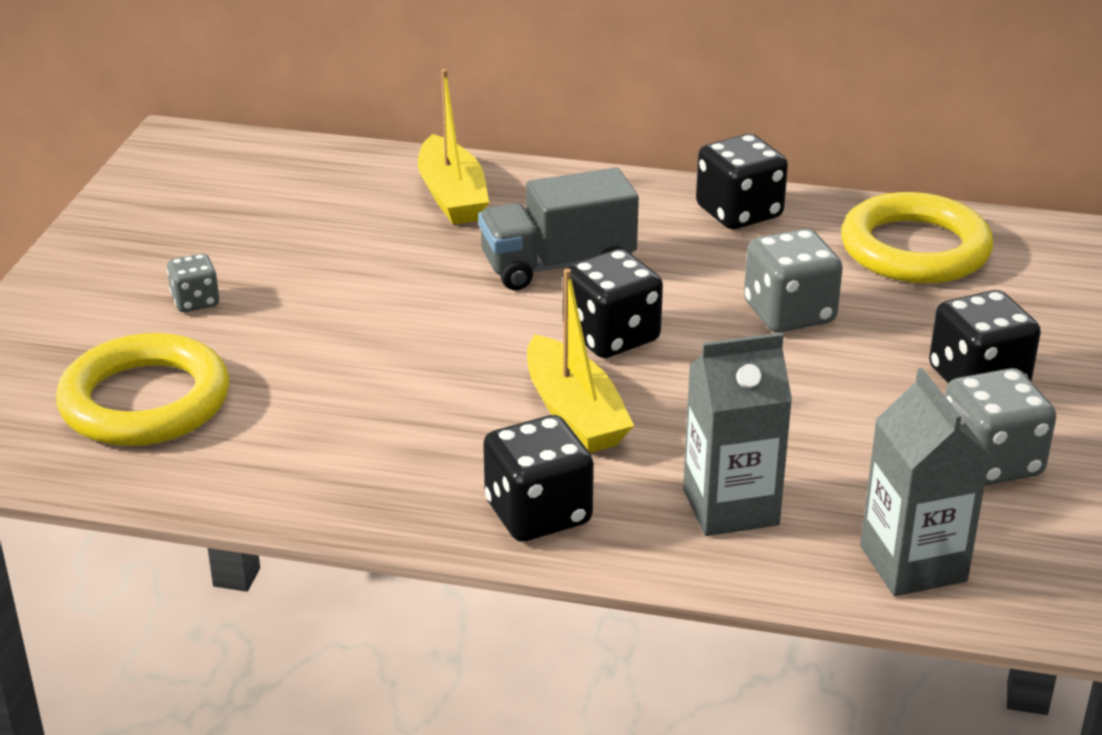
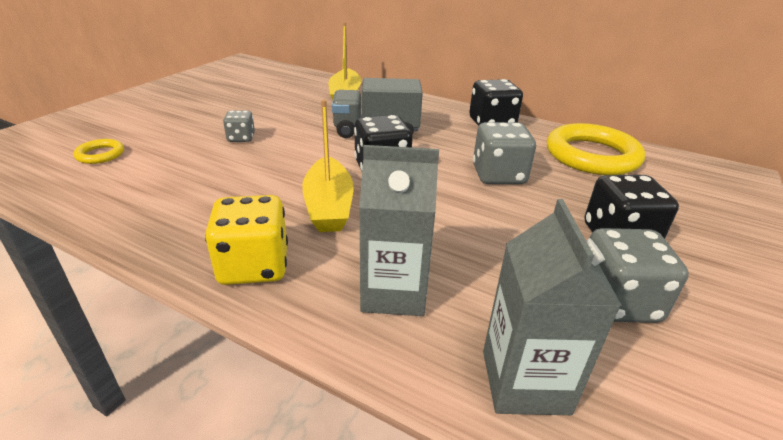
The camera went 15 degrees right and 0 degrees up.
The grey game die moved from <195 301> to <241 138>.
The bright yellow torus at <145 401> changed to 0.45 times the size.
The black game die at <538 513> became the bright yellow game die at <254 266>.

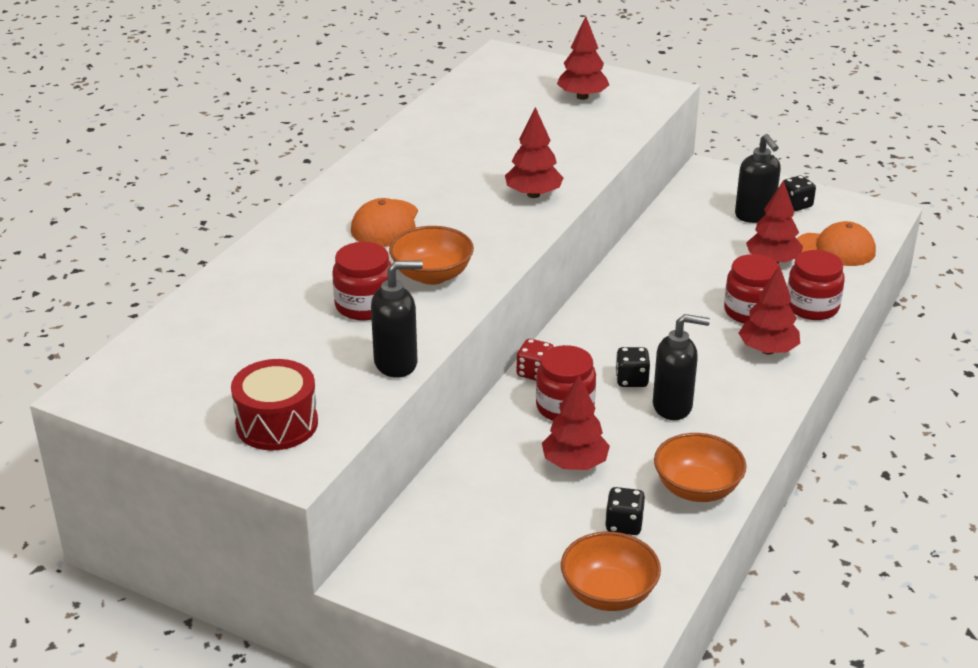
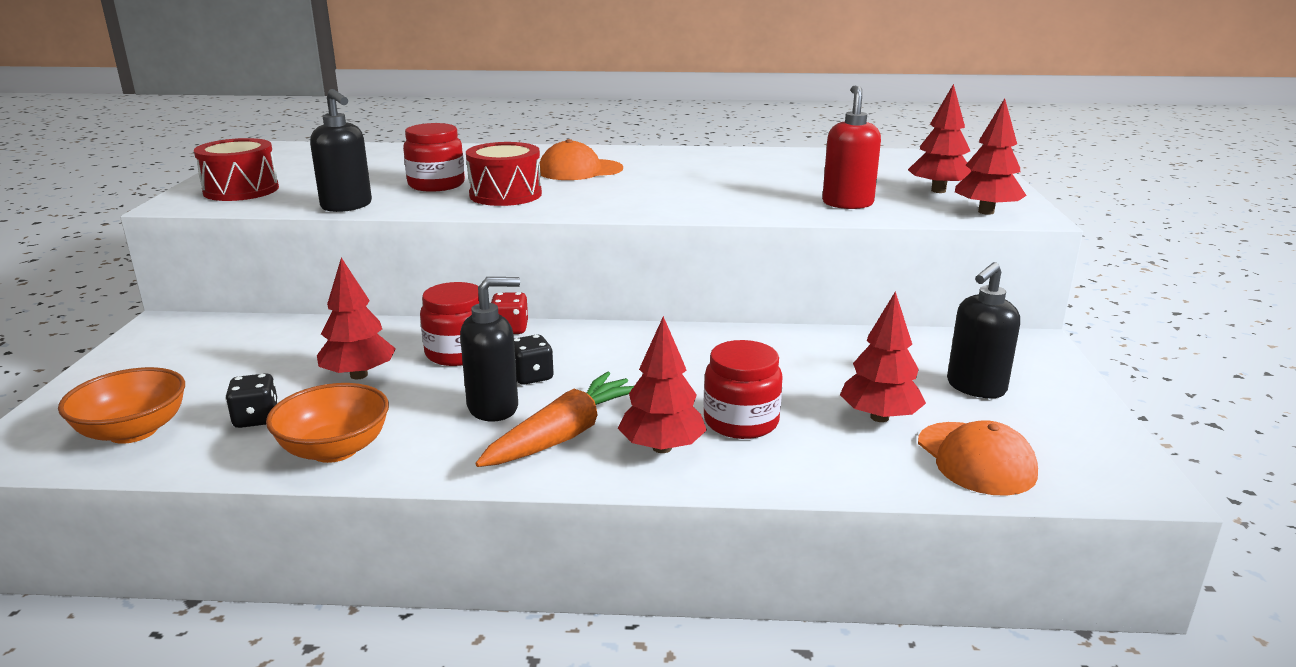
The camera went 65 degrees right and 10 degrees down.
The crimson toy tree moved from <533 194> to <986 212>.
The black game die at <796 205> disappeared.
The bright orange bowl at <432 275> was replaced by the crimson drum at <505 195>.
The crimson preserve jar at <812 307> disappeared.
The black soap pump at <673 406> turned 90 degrees counterclockwise.
The crimson soap pump at <847 203> appeared.
The bright orange carrot at <564 435> appeared.

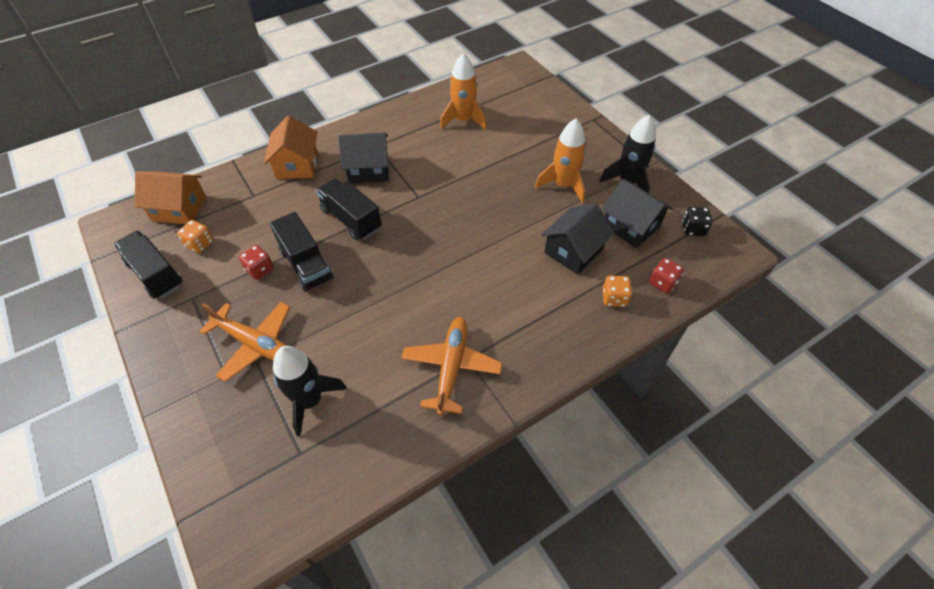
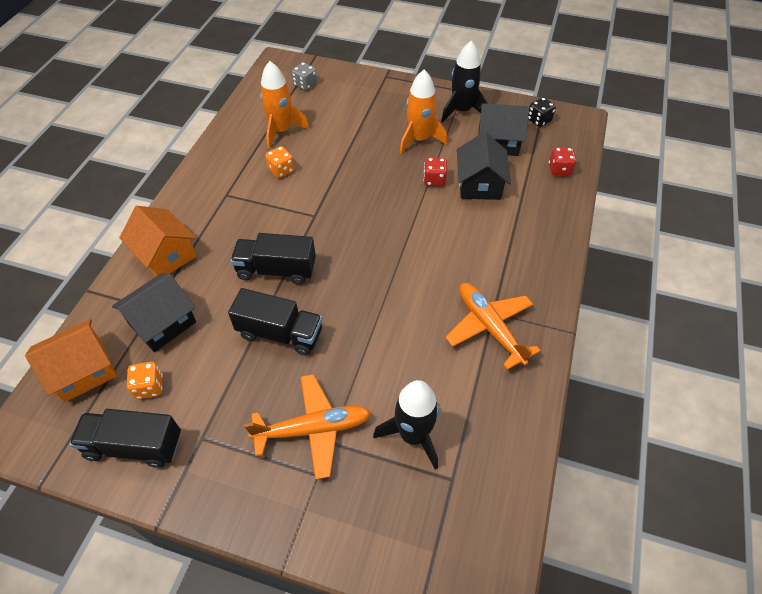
The camera went 40 degrees left and 0 degrees up.
The black cottage moved from <368 169> to <162 323>.
The crimson game die moved from <260 269> to <434 180>.
The bright orange game die moved from <614 298> to <281 170>.
The grey game die at <305 85> appeared.

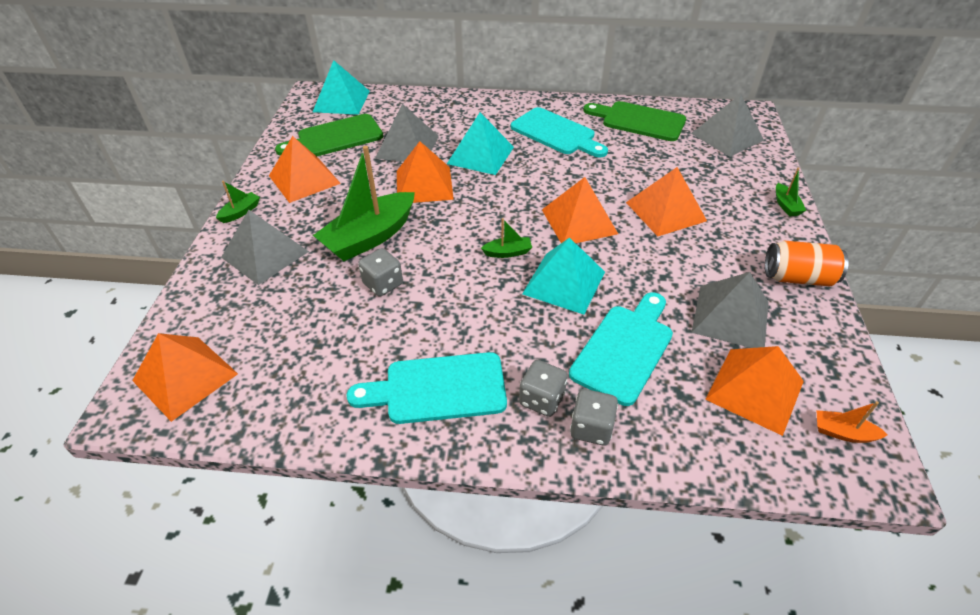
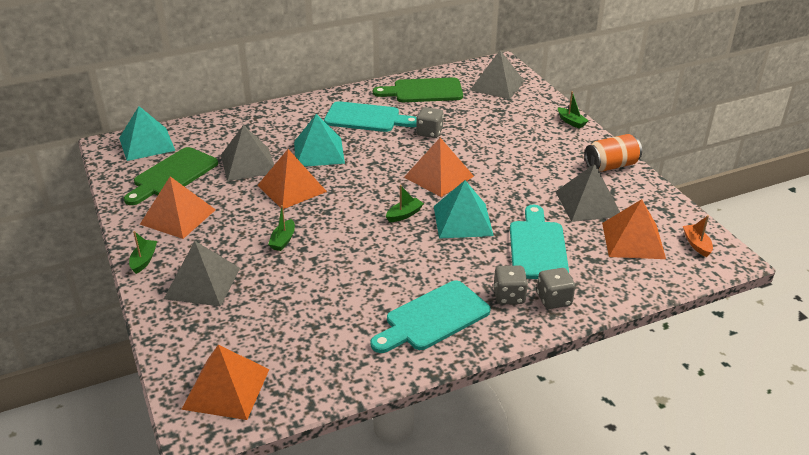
The camera went 30 degrees left and 10 degrees down.
The leaf-green sailboat at <370 237> changed to 0.44 times the size.
The bright orange pyramid shape at <666 211> disappeared.
The grey game die moved from <383 284> to <429 132>.
The bright orange sailboat at <843 433> turned 90 degrees clockwise.

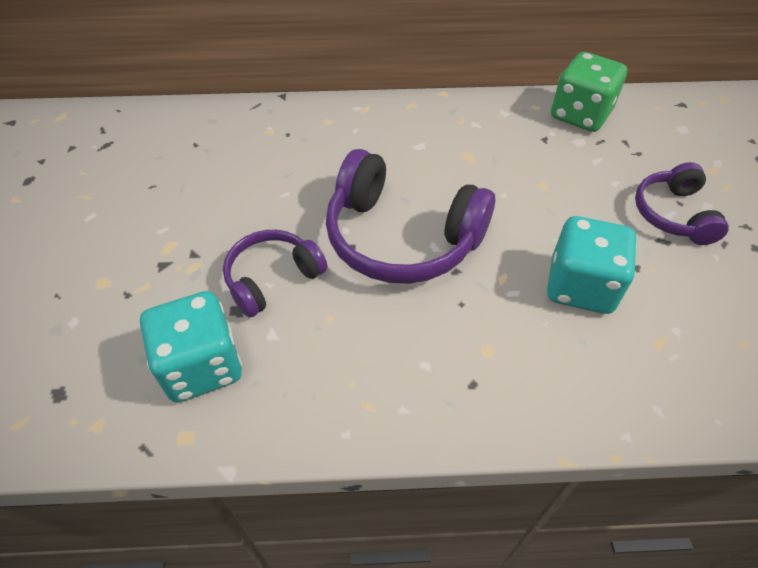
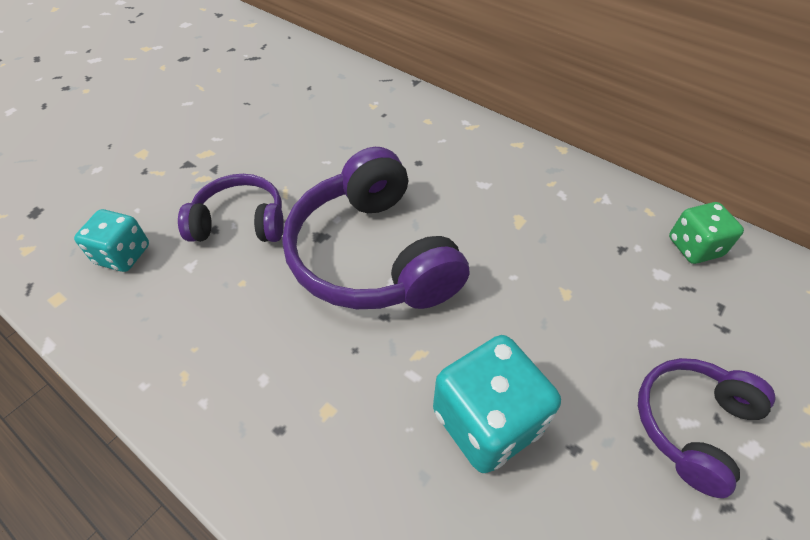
The camera went 40 degrees right and 0 degrees up.
The leaf-green game die at <580 115> changed to 0.62 times the size.
The teal game die at <202 366> changed to 0.62 times the size.

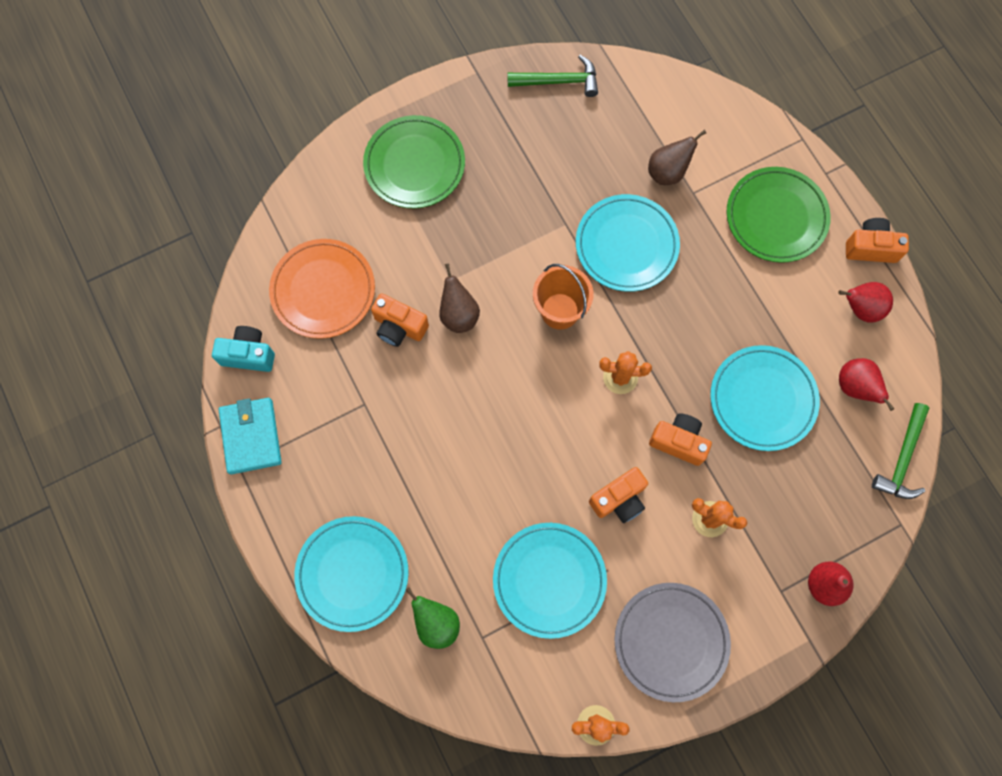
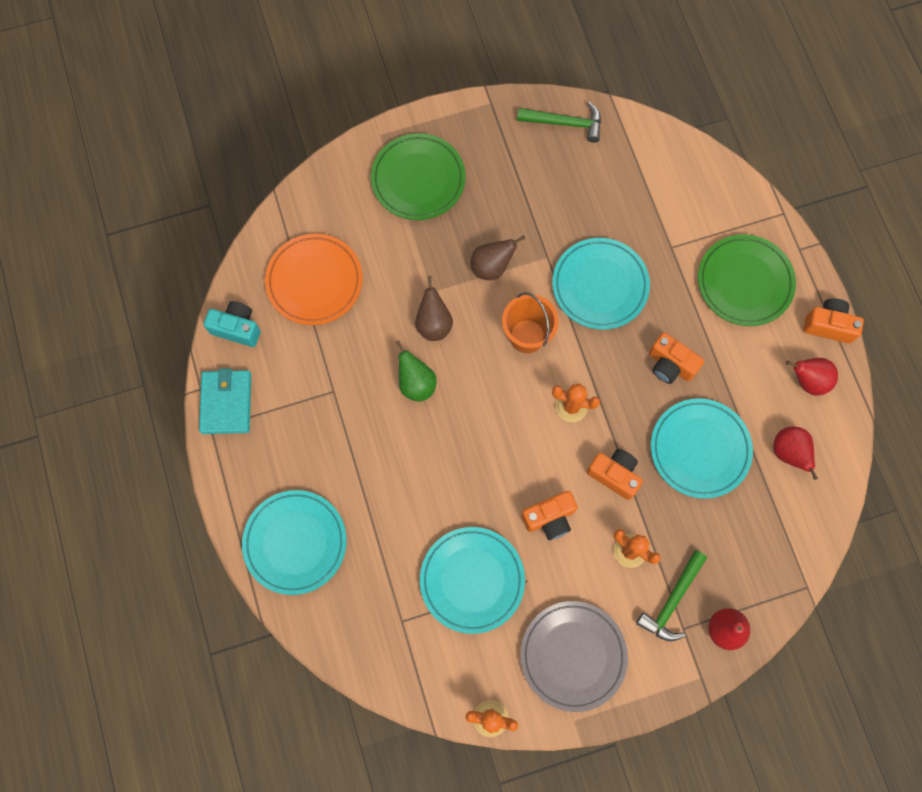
The camera went 10 degrees right and 0 degrees up.
The brown toy pear moved from <668 172> to <491 267>.
The bright orange camera moved from <399 327> to <670 365>.
The leaf-green claw hammer moved from <902 458> to <672 600>.
The leaf-green toy pear moved from <436 623> to <416 383>.

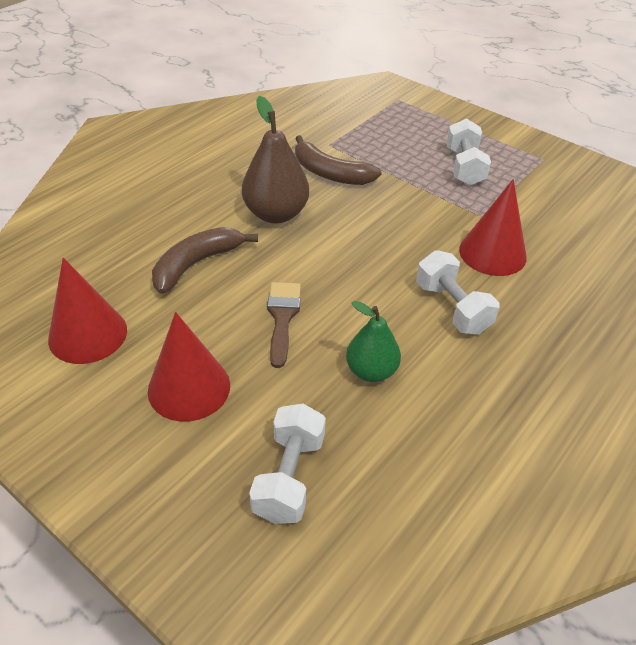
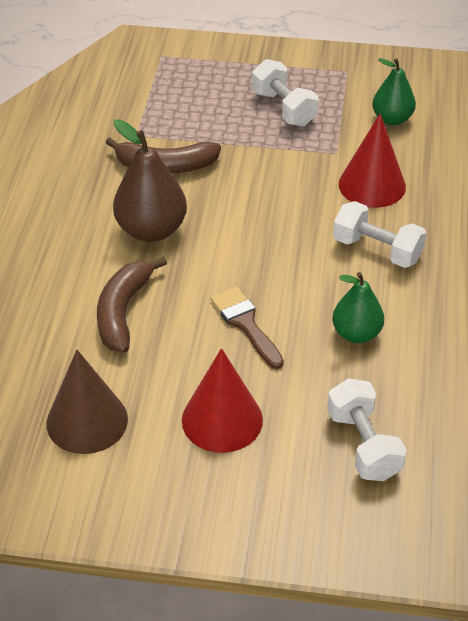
The camera went 30 degrees left and 0 degrees up.
The crimson cone shape at <88 334> became the brown cone shape at <87 421>.
The leaf-green toy pear at <392 119> appeared.

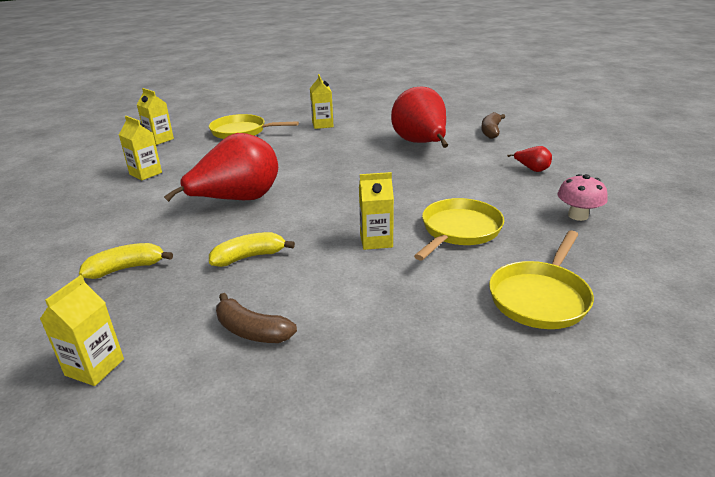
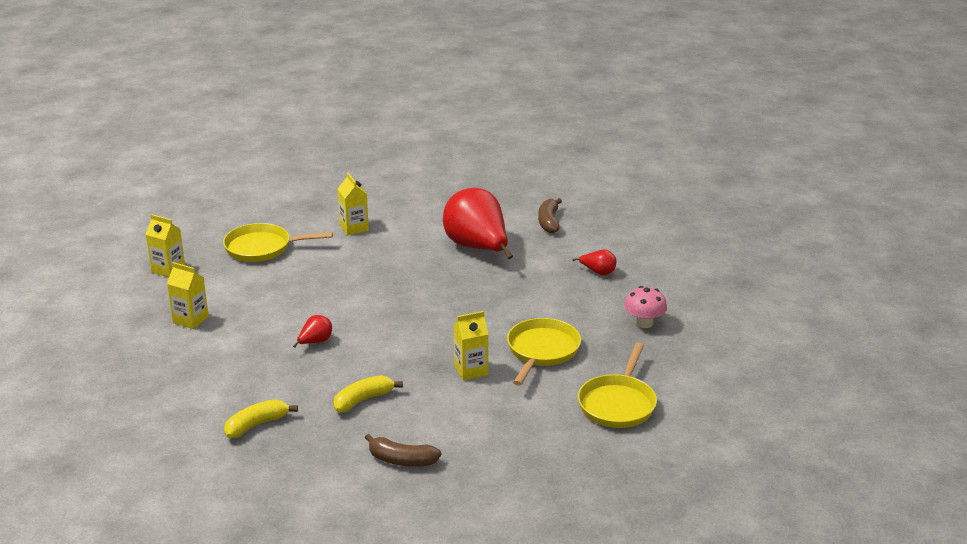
The camera went 15 degrees left and 0 degrees up.
The crimson toy pear at <237 200> changed to 0.41 times the size.
The bright yellow carton at <94 367> disappeared.

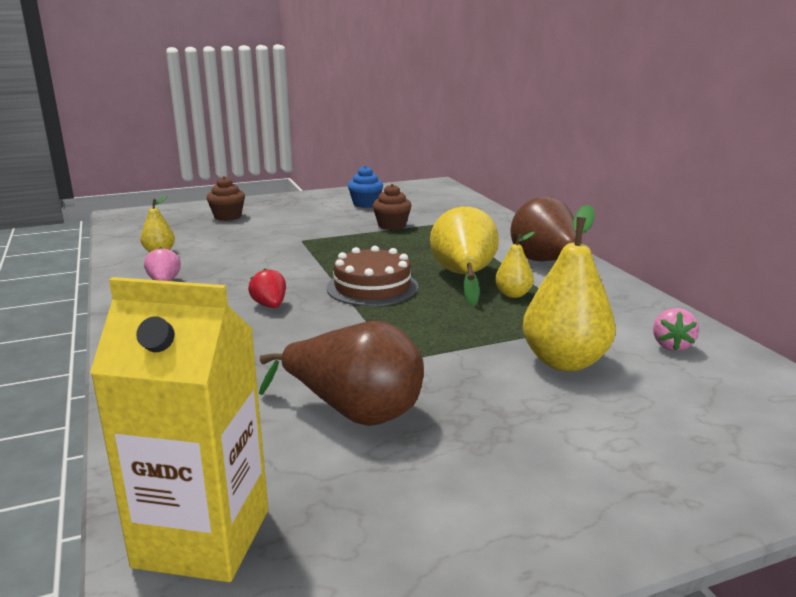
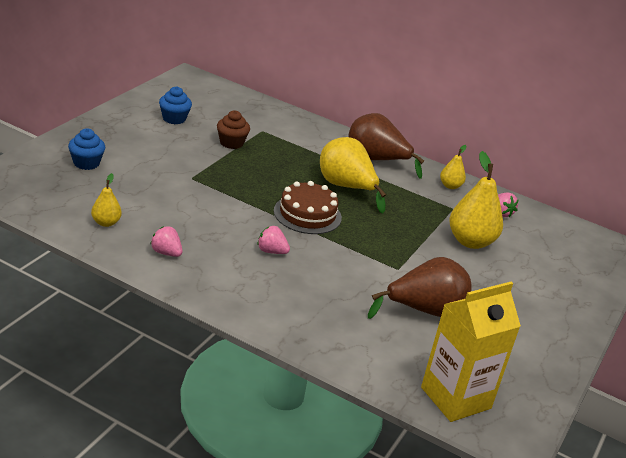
The camera went 45 degrees left and 10 degrees up.
The brown cupcake at <227 216> became the royal blue cupcake at <86 163>.
The bright yellow toy pear moved from <513 294> to <450 186>.
The crimson strawberry at <270 305> became the rosy strawberry at <271 251>.

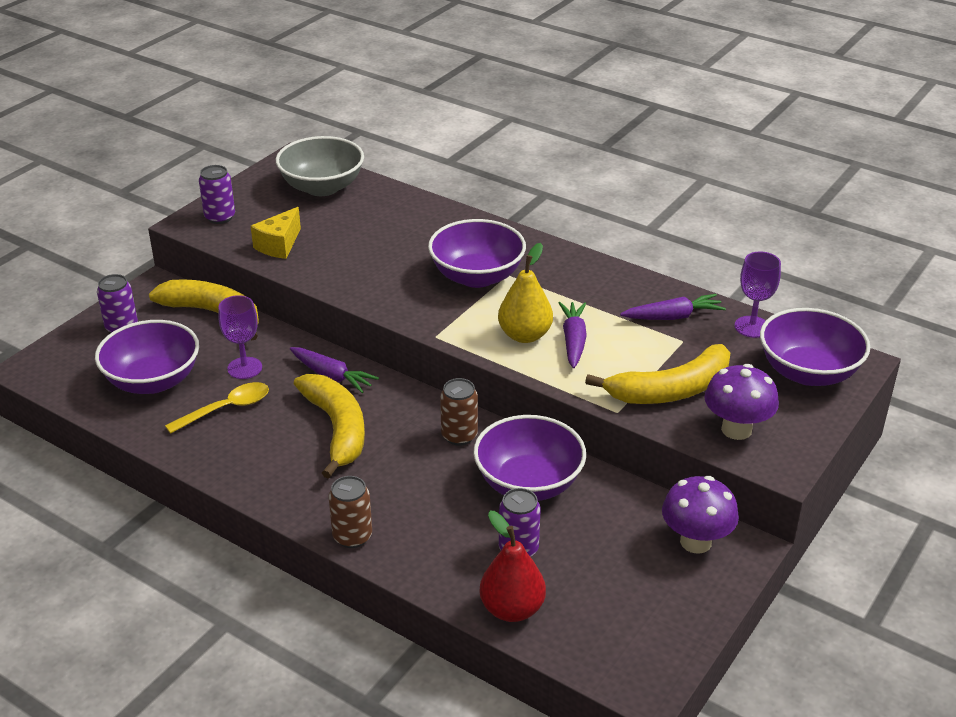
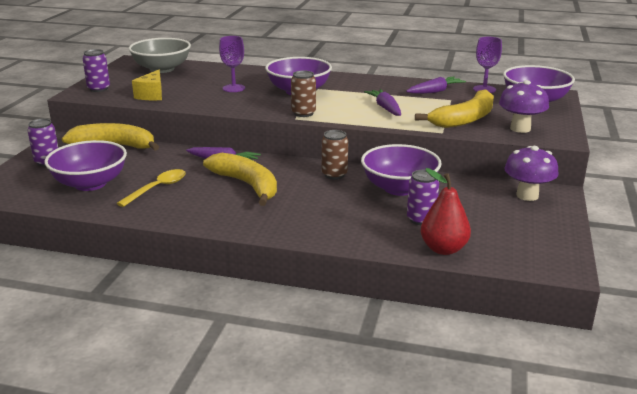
The camera went 20 degrees left and 10 degrees down.
The bright yellow toy pear at <525 335> disappeared.
The violet chalice moved from <244 368> to <234 88>.
The brown can moved from <352 536> to <303 113>.

